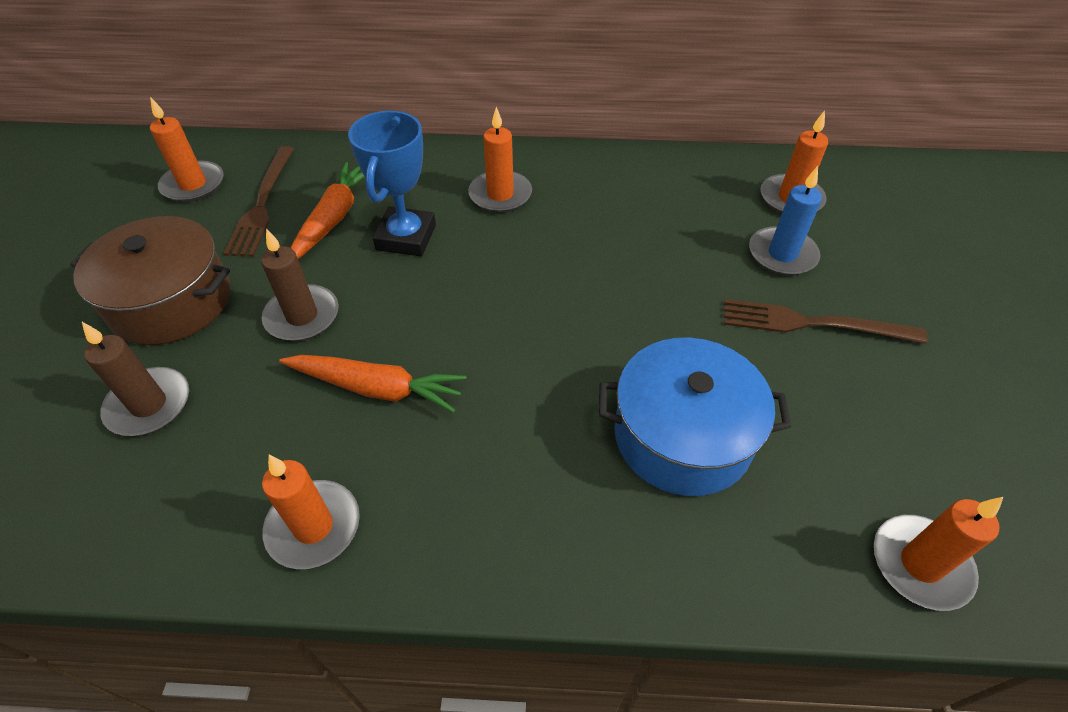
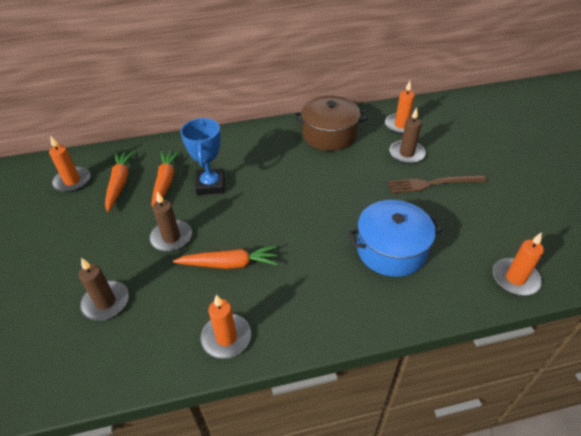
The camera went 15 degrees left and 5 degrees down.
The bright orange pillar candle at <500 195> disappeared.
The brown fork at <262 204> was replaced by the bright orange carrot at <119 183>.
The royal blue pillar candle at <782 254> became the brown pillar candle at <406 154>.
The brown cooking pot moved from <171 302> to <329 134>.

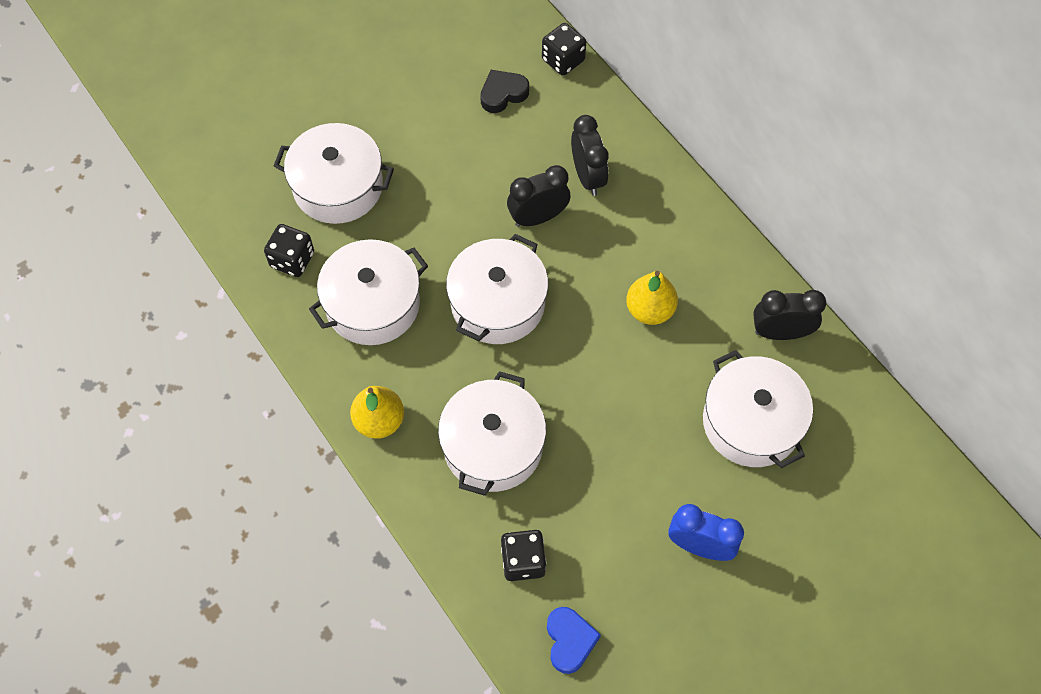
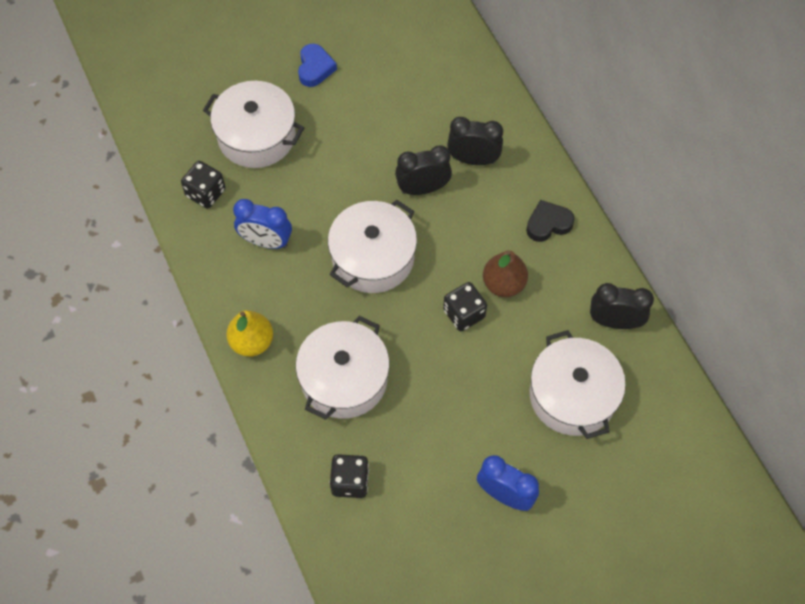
The camera went 10 degrees right and 0 degrees up.
The black game die moved from <563 60> to <464 314>.
The black heart shape moved from <503 94> to <548 224>.
The black bedside clock at <587 177> turned 75 degrees counterclockwise.
The white cooking pot at <373 304> was replaced by the royal blue bedside clock at <266 241>.
The bright yellow toy pear at <649 310> became the brown toy pear at <503 284>.
The royal blue heart shape moved from <569 641> to <315 68>.

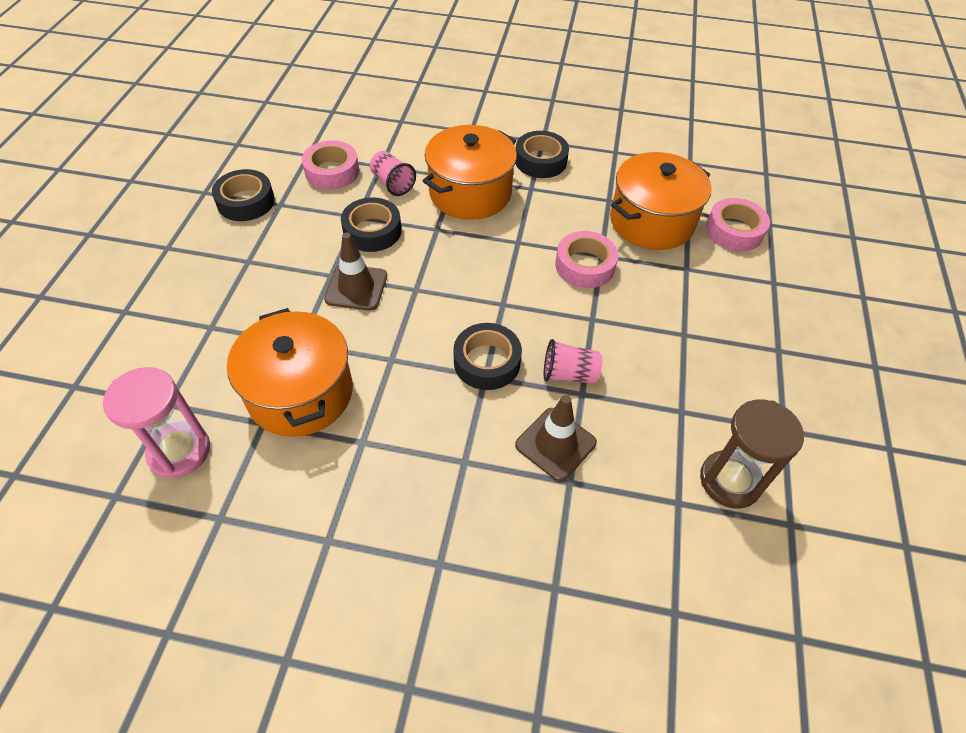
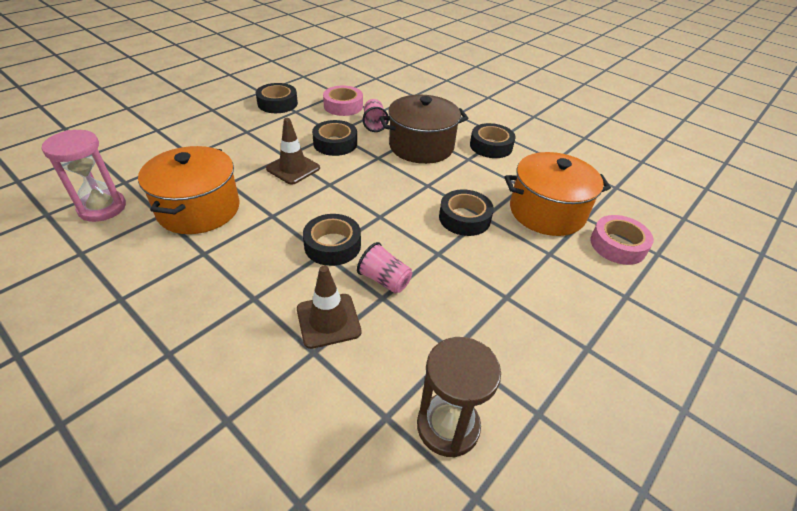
The camera went 30 degrees right and 10 degrees down.
The bright orange cooking pot at <470 193> became the brown cooking pot at <421 146>.
The rosy sticky tape at <585 266> became the black sticky tape at <464 218>.

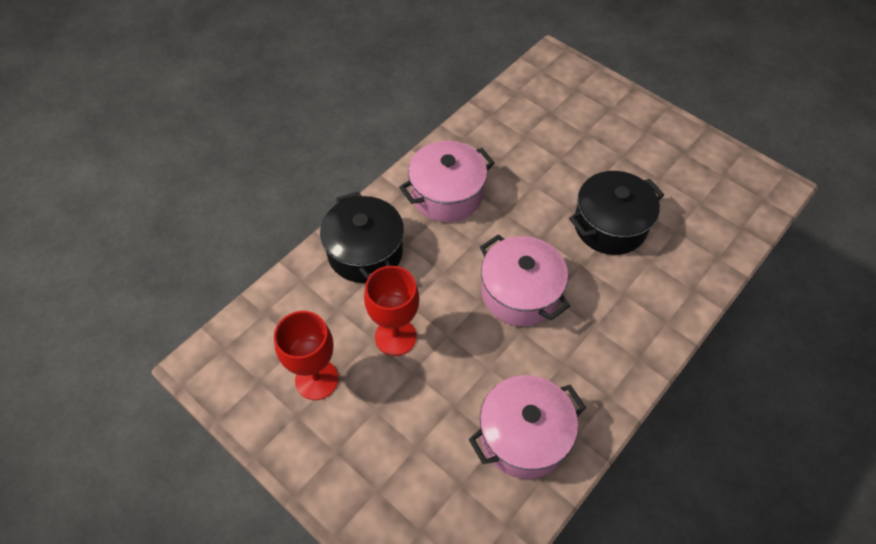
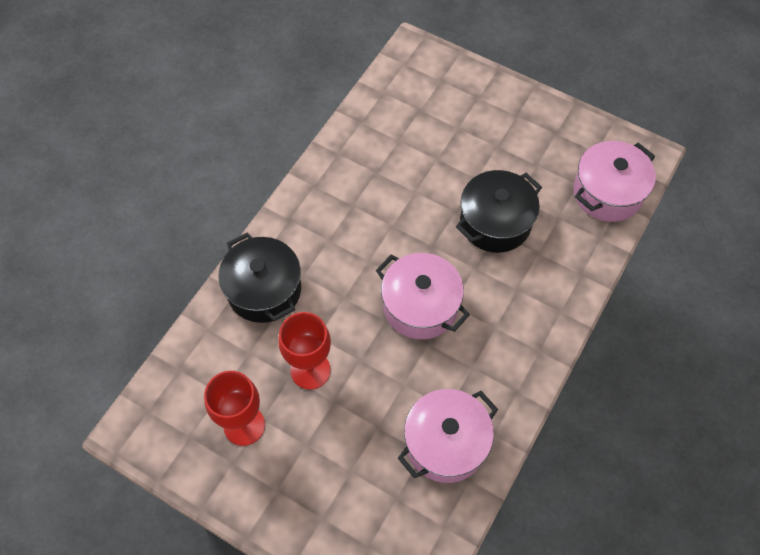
The camera went 10 degrees left and 5 degrees up.
The rosy cooking pot moved from <447 195> to <607 193>.

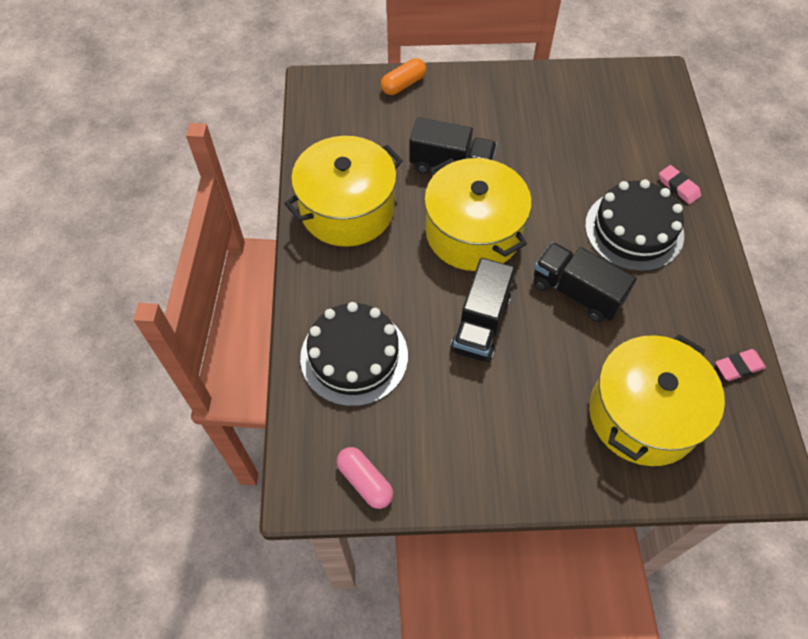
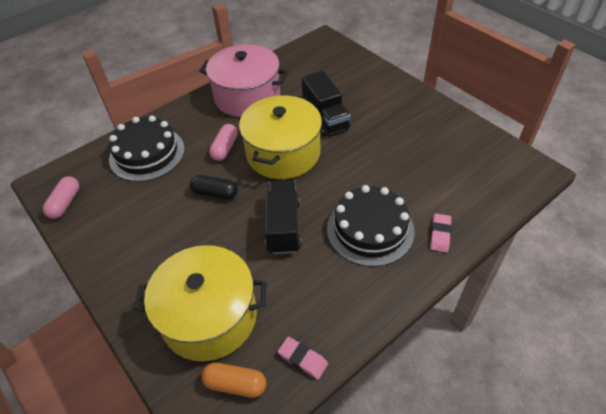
The camera went 55 degrees right and 10 degrees down.
The bright orange pill moved from <403 84> to <235 384>.
The bright yellow cooking pot at <347 209> became the rosy cooking pot at <247 96>.
The black lorry at <480 324> was replaced by the black pill at <215 193>.
The rosy pill at <225 148> appeared.

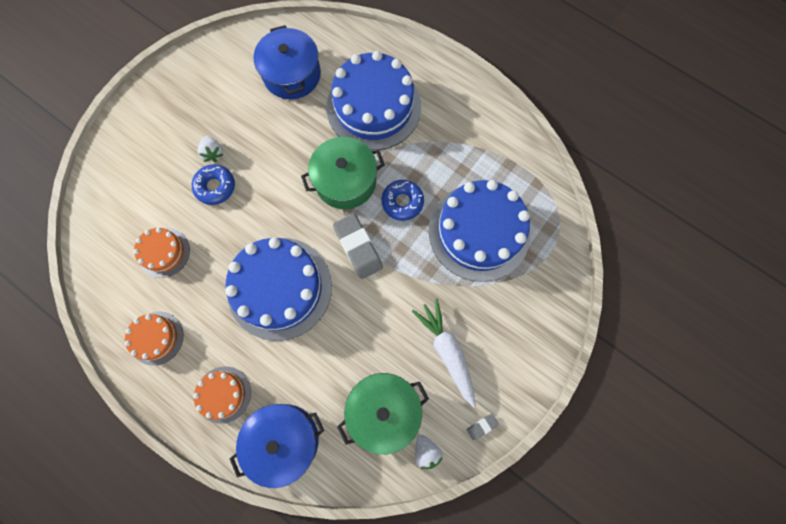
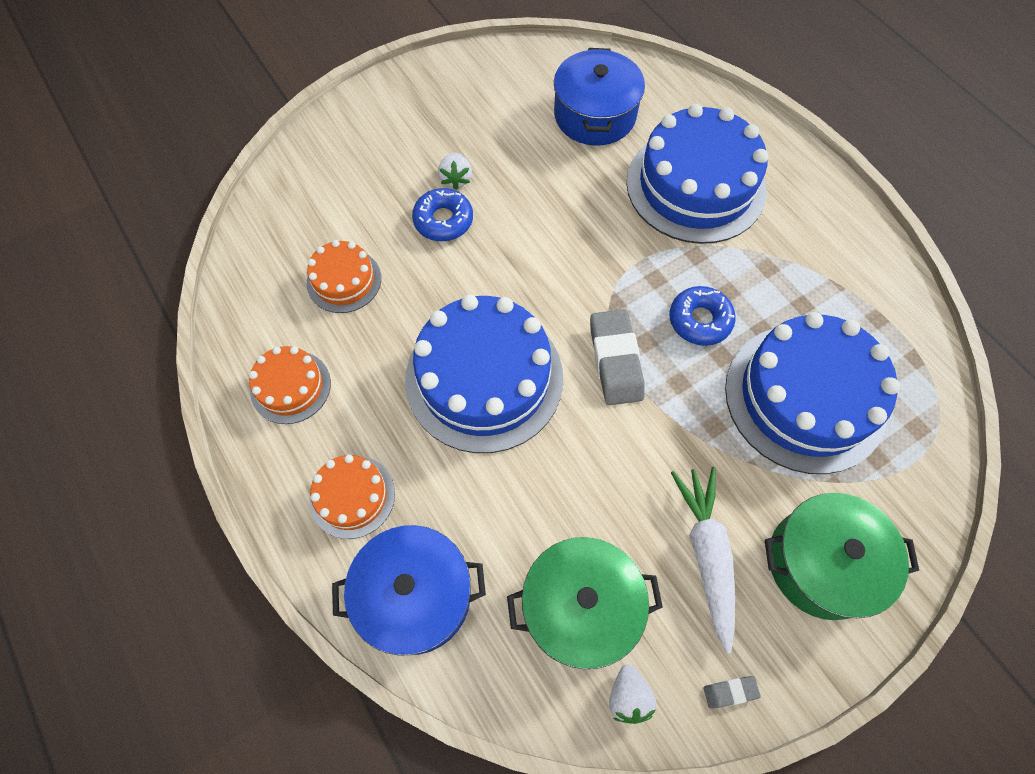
The camera went 20 degrees right and 10 degrees down.
The leaf-green cooking pot moved from <345 181> to <822 563>.

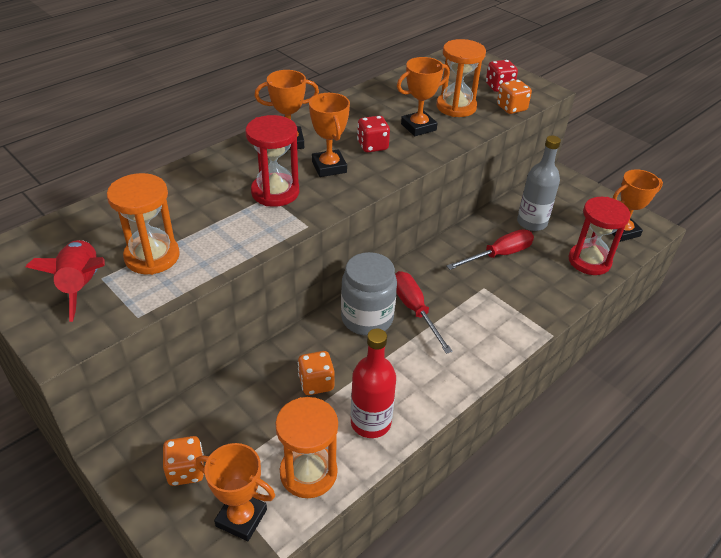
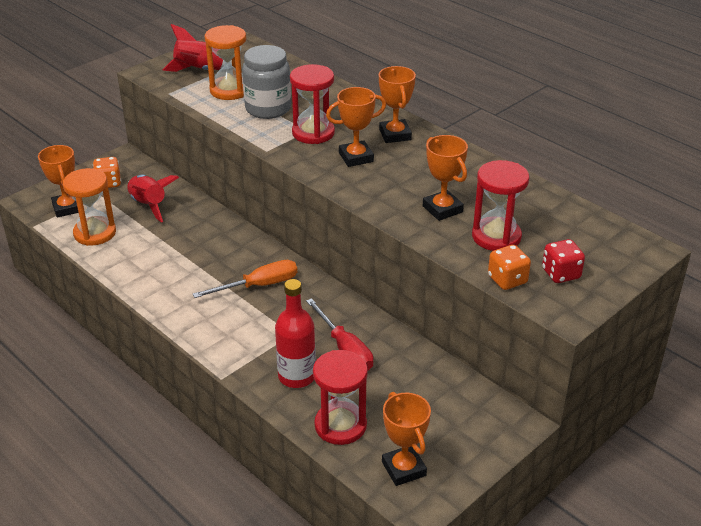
The camera went 90 degrees right and 5 degrees down.
The bright orange hourglass at <456 107> became the crimson hourglass at <496 237>.
The crimson game die at <372 146> disappeared.
The grey bottle at <532 222> disappeared.
The grey preserve jar moved from <367 318> to <268 109>.
The crimson hand screwdriver at <414 310> became the bright orange hand screwdriver at <259 285>.
The crimson bottle moved from <370 422> to <297 376>.
The bright orange game die at <316 383> disappeared.
The bright orange award cup at <241 518> turned 45 degrees counterclockwise.
The crimson toy rocket at <149 205> appeared.

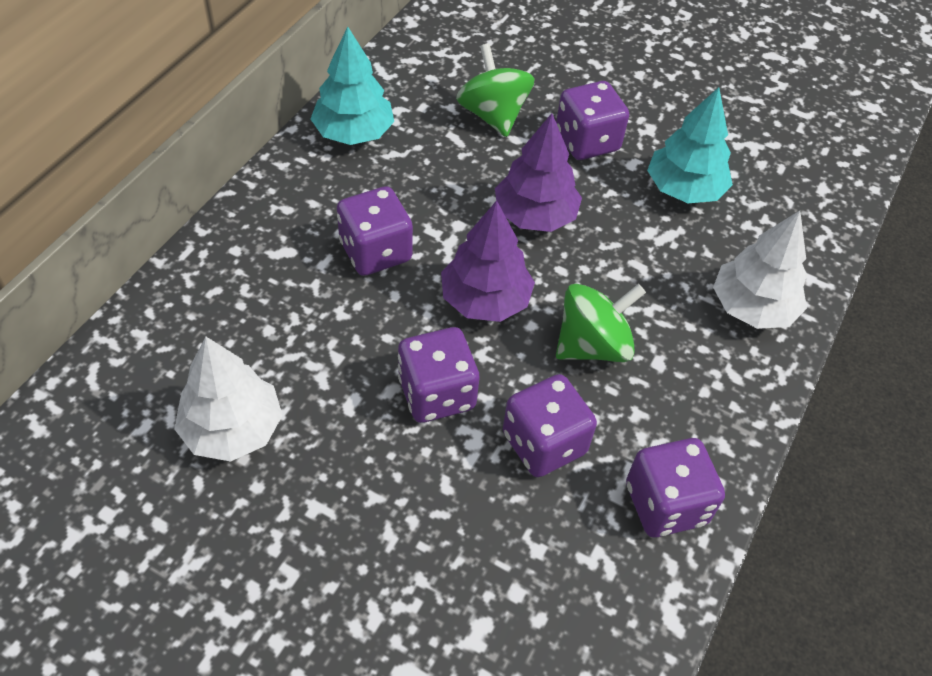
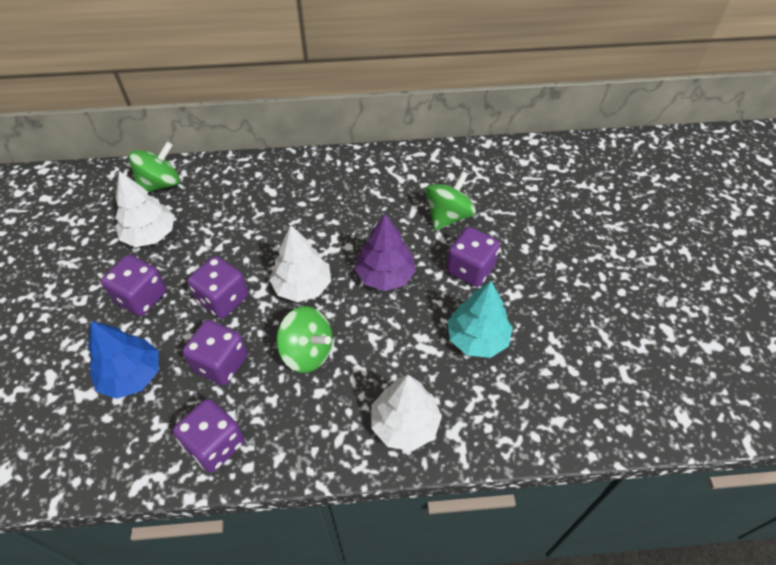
The camera went 60 degrees right and 0 degrees up.
The teal toy tree at <353 133> disappeared.
The violet game die moved from <375 251> to <141 297>.
The violet toy tree at <485 300> became the white toy tree at <302 286>.
The leaf-green spinning top at <160 184> appeared.
The royal blue toy tree at <131 375> appeared.

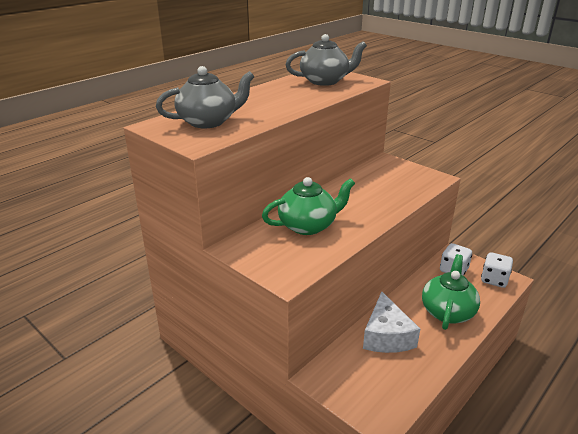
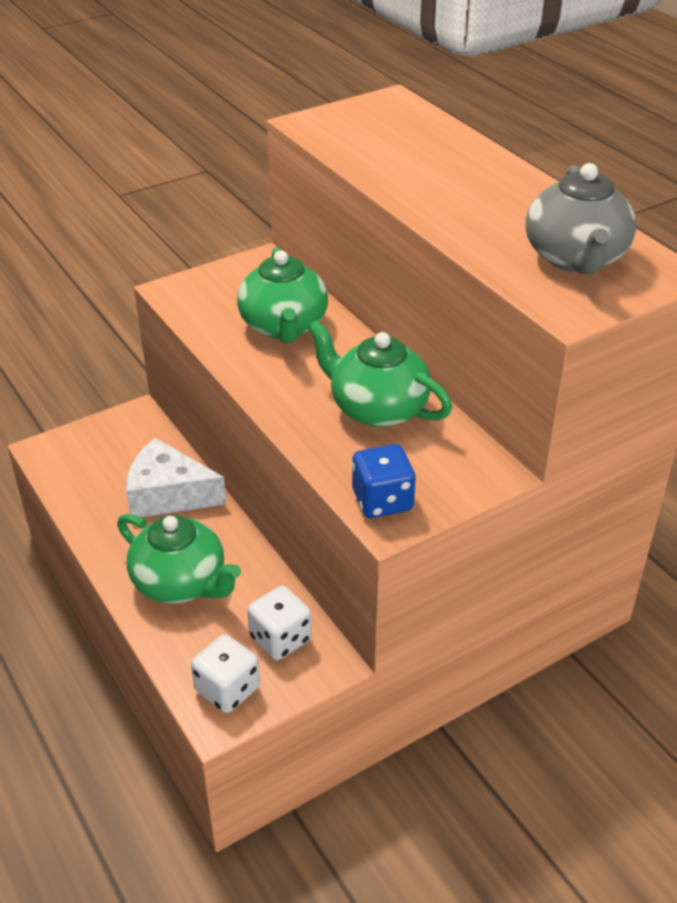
The camera went 105 degrees right and 10 degrees up.
The grey tea pot at <208 122> disappeared.
The leaf-green tea pot at <377 408> appeared.
The royal blue game die at <382 501> appeared.

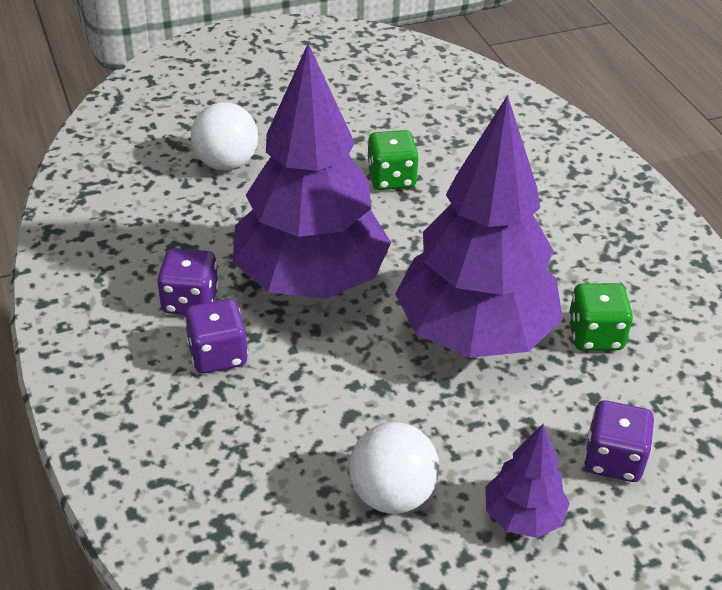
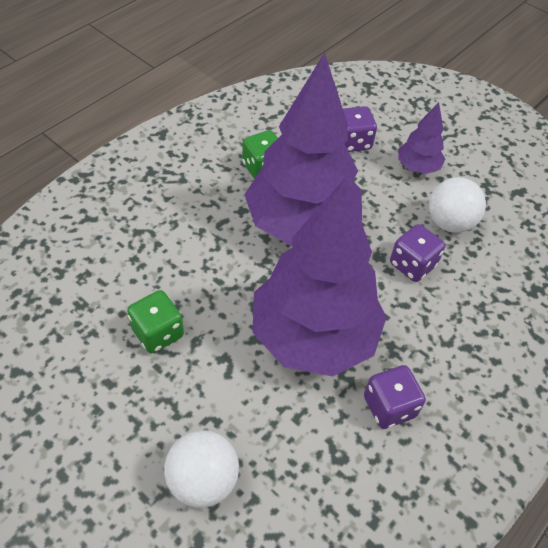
The camera went 120 degrees left and 10 degrees up.
The violet game die moved from <218 355> to <412 265>.

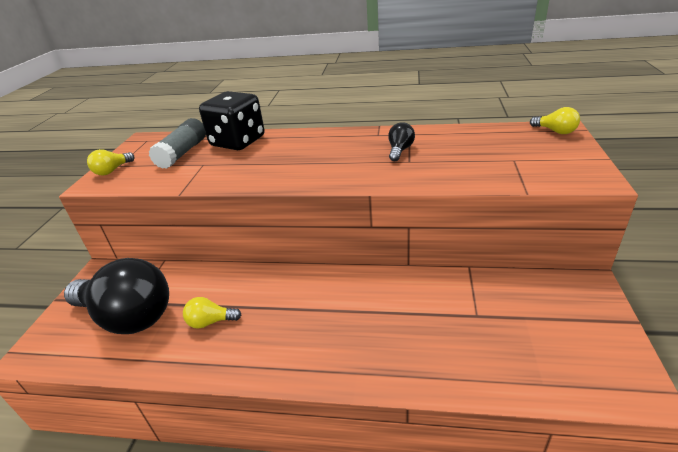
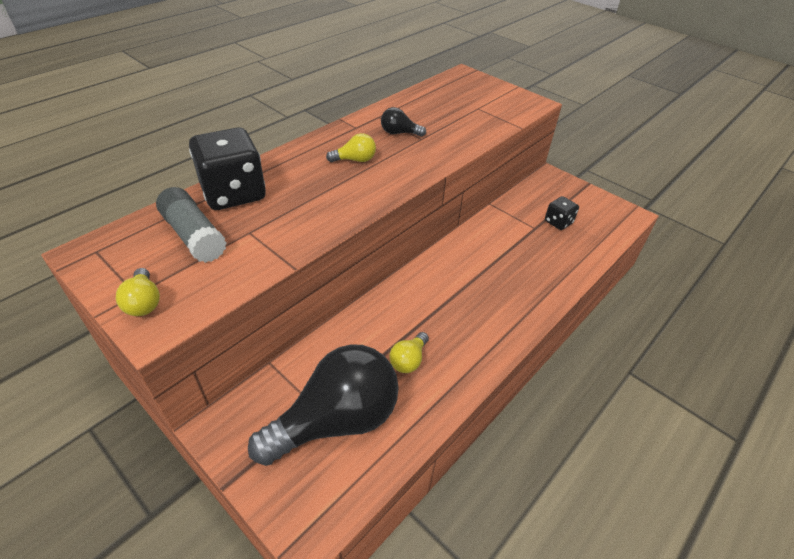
The camera went 60 degrees left and 10 degrees up.
The bright yellow lightbulb moved from <555 131> to <355 160>.
The black lightbulb at <400 150> turned 45 degrees counterclockwise.
The black game die at <558 222> appeared.

